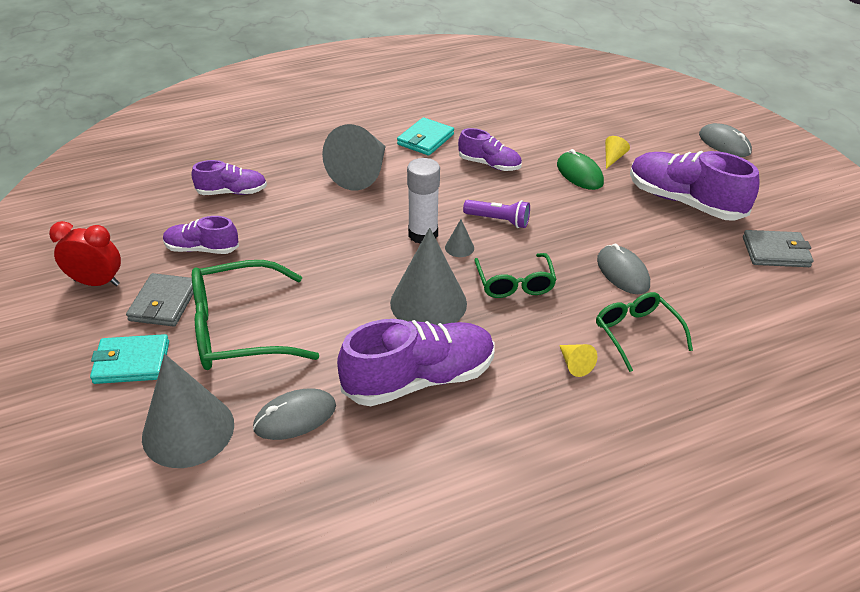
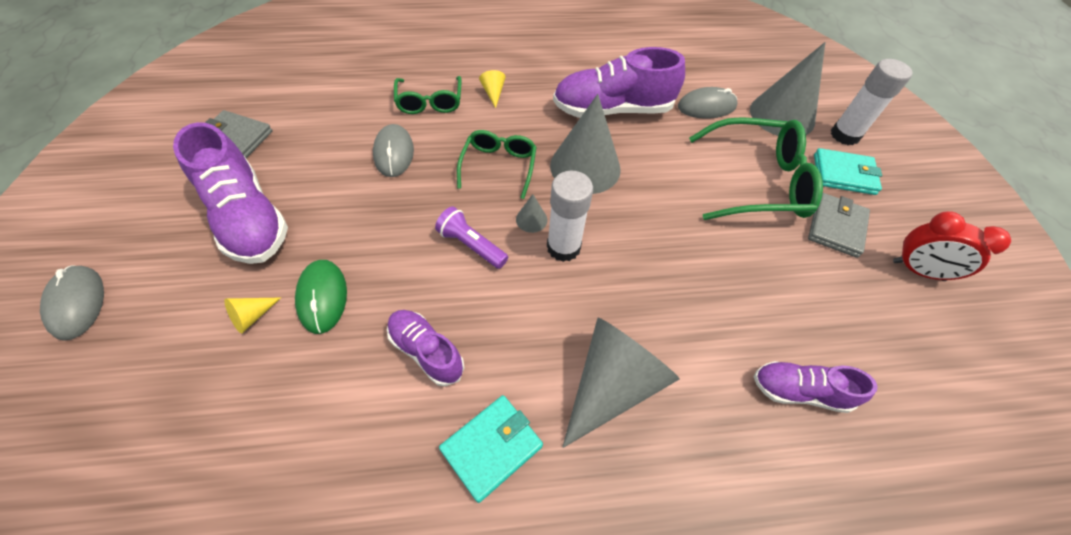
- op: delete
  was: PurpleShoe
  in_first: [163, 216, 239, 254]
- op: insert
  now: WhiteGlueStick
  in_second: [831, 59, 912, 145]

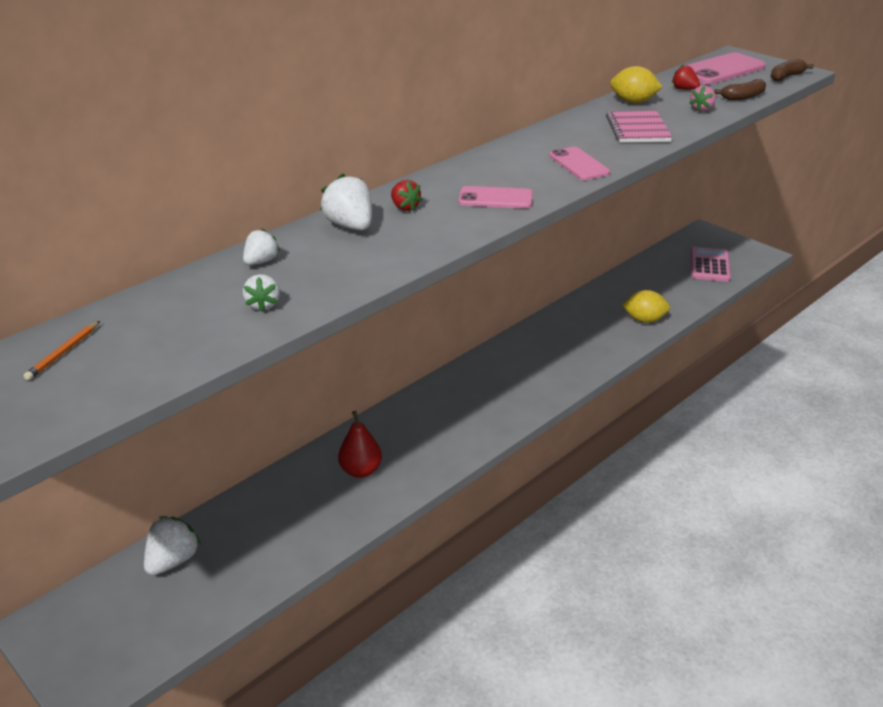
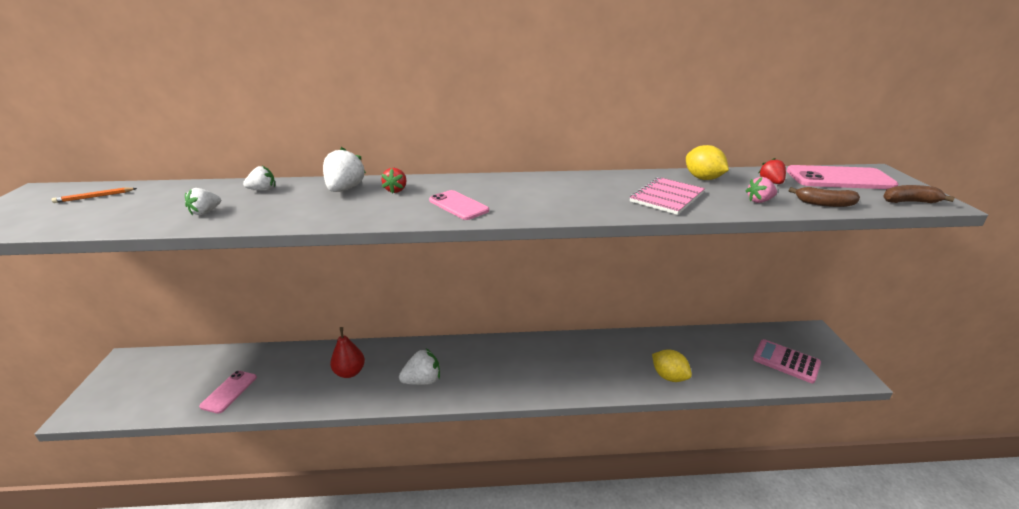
- op: move
  was: WhiteStrawberry
  in_first: [144, 516, 201, 575]
  in_second: [399, 349, 440, 385]
- op: move
  was: PinkPhone
  in_first: [549, 147, 610, 180]
  in_second: [199, 371, 257, 414]
- op: rotate
  was: PinkCalculator
  in_first: [691, 247, 731, 282]
  in_second: [753, 339, 821, 383]
  clockwise: -105

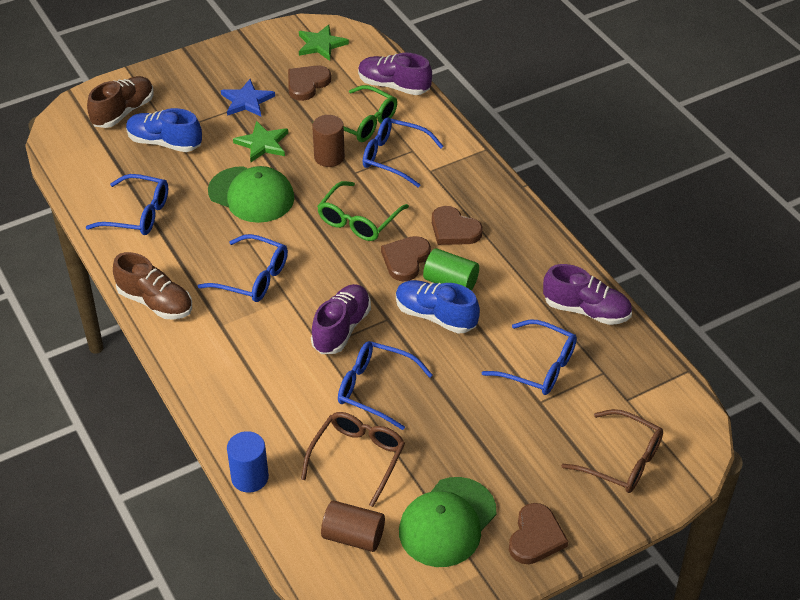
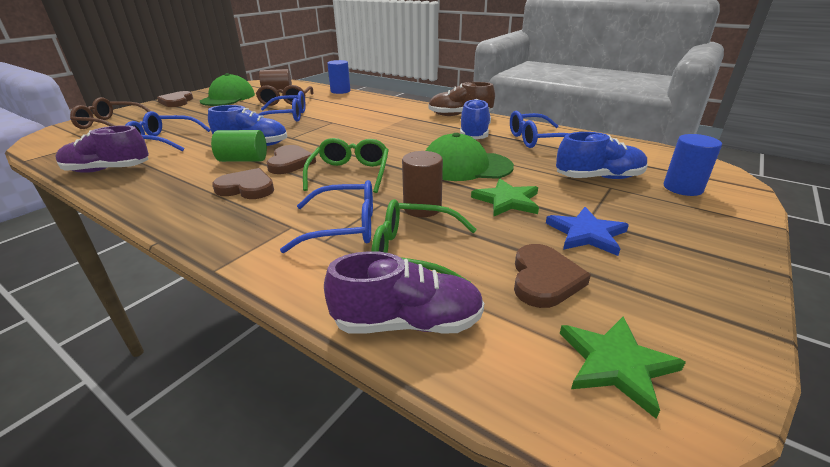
- op: delete
  was: BlueGlasses
  in_first: [198, 234, 288, 302]
- op: delete
  was: PurpleShoe
  in_first: [311, 284, 371, 354]
- op: insert
  now: BlueShoe
  in_second: [460, 99, 491, 139]
- op: replace
  was: BrownShoe
  now: BlueCylinder
  in_first: [87, 76, 154, 128]
  in_second: [664, 134, 722, 196]

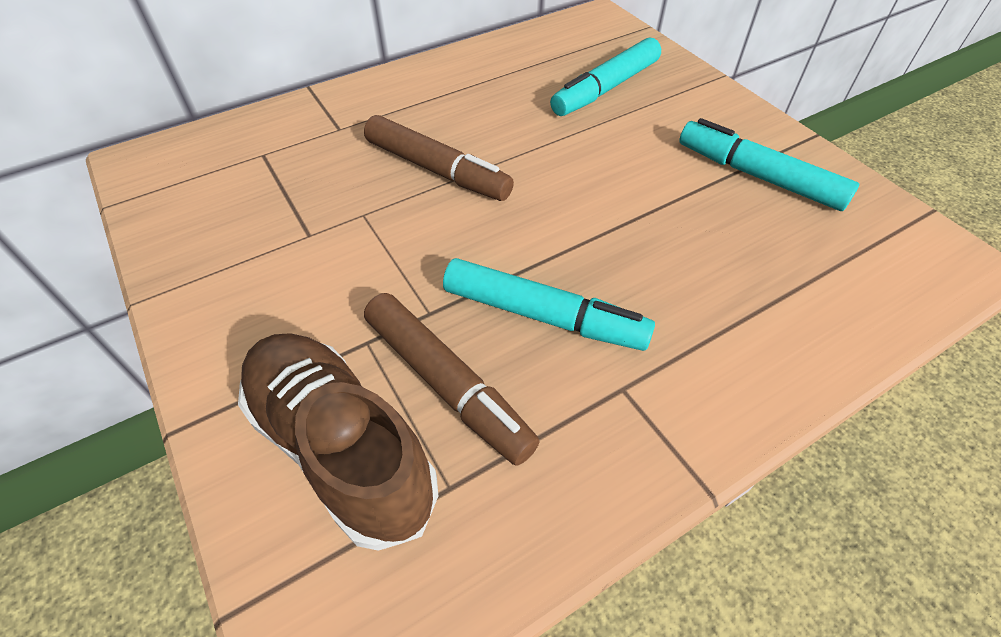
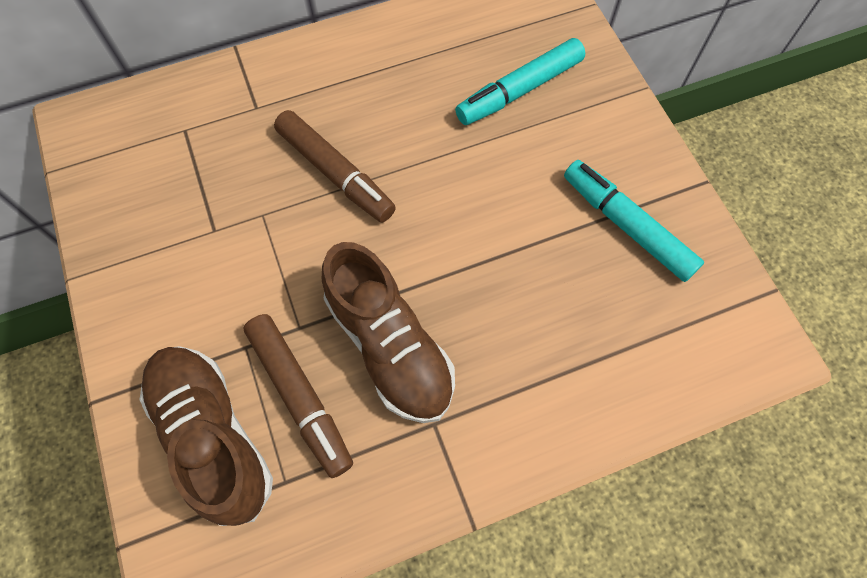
- op: replace
  was: TurquoiseMarker
  now: BrownShoe
  in_first: [443, 258, 655, 351]
  in_second: [322, 242, 455, 423]

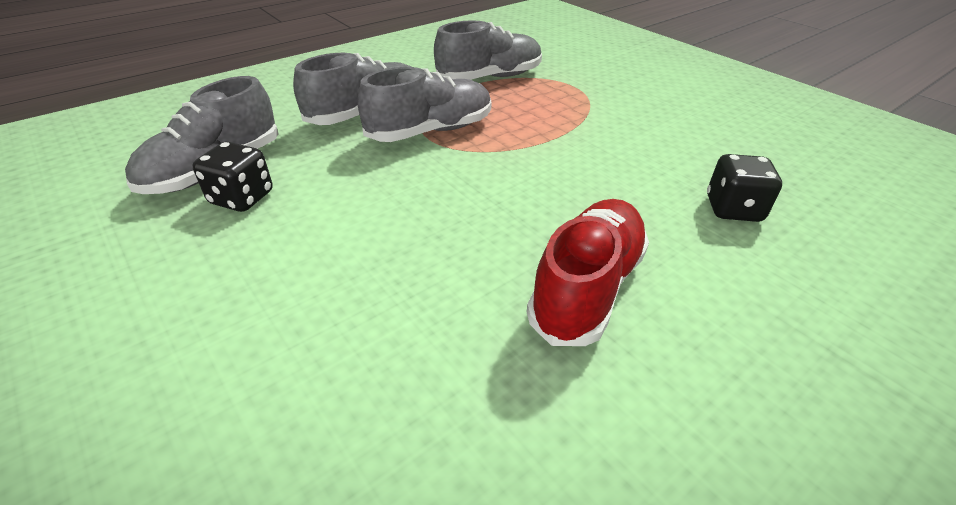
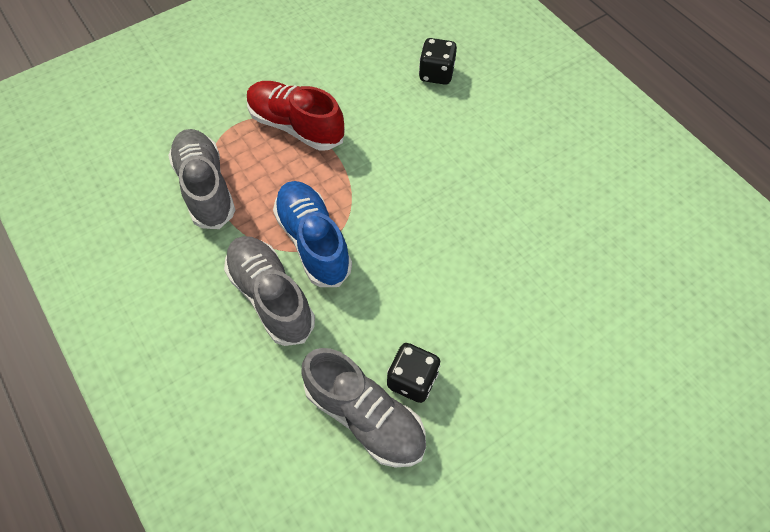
- op: move
  was: RedShoe
  in_first: [527, 199, 649, 346]
  in_second: [247, 81, 345, 151]
- op: recolor
  was: GreyShoe
  now: BlueShoe
  in_first: [357, 67, 491, 142]
  in_second: [273, 181, 352, 287]

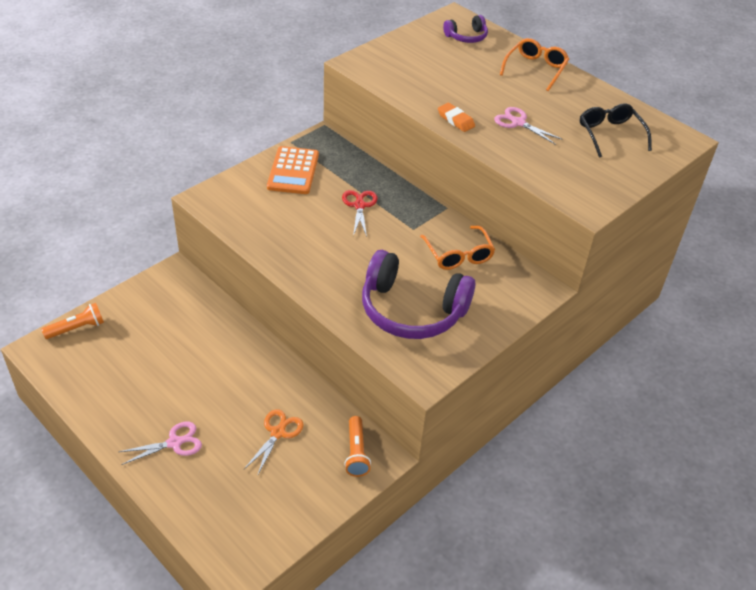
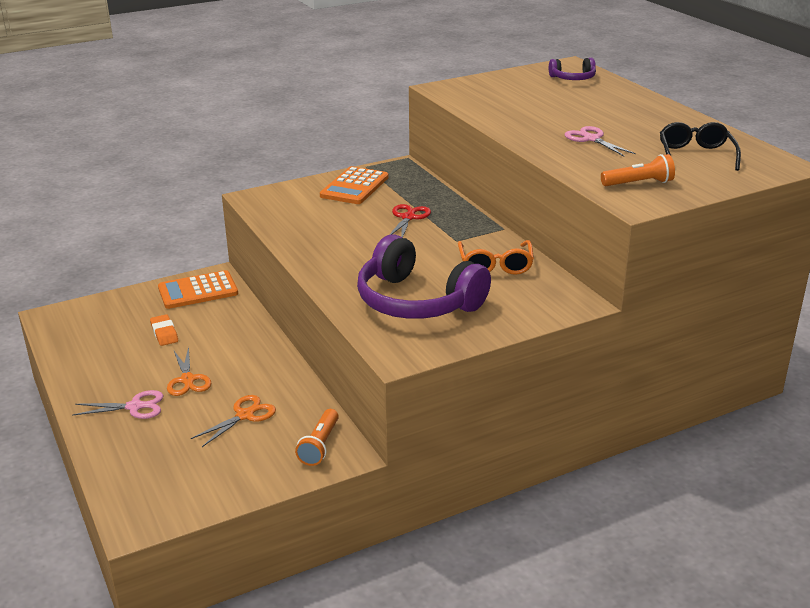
- op: delete
  was: OrangeGlasses
  in_first: [500, 38, 569, 91]
- op: insert
  now: OrangeCalculator
  in_second: [158, 270, 238, 309]
- op: insert
  now: OrangeScissors
  in_second: [167, 347, 211, 396]
- op: move
  was: OrangeFlashlight
  in_first: [41, 303, 104, 339]
  in_second: [601, 154, 675, 186]
- op: move
  was: OrangeEraser
  in_first: [438, 103, 475, 132]
  in_second: [150, 314, 178, 346]

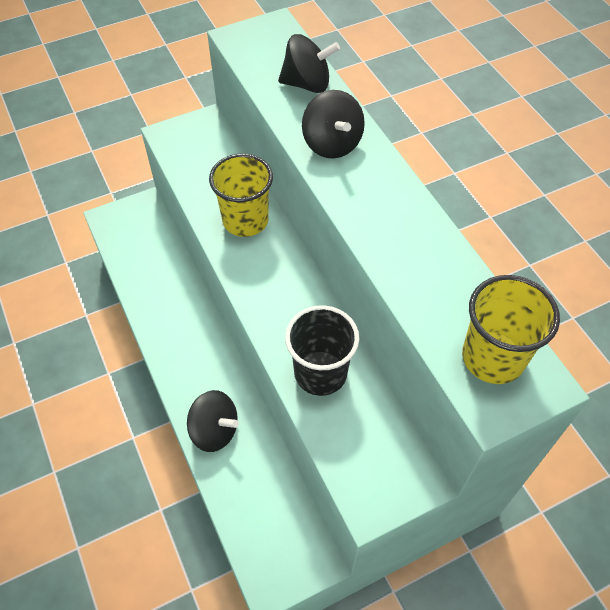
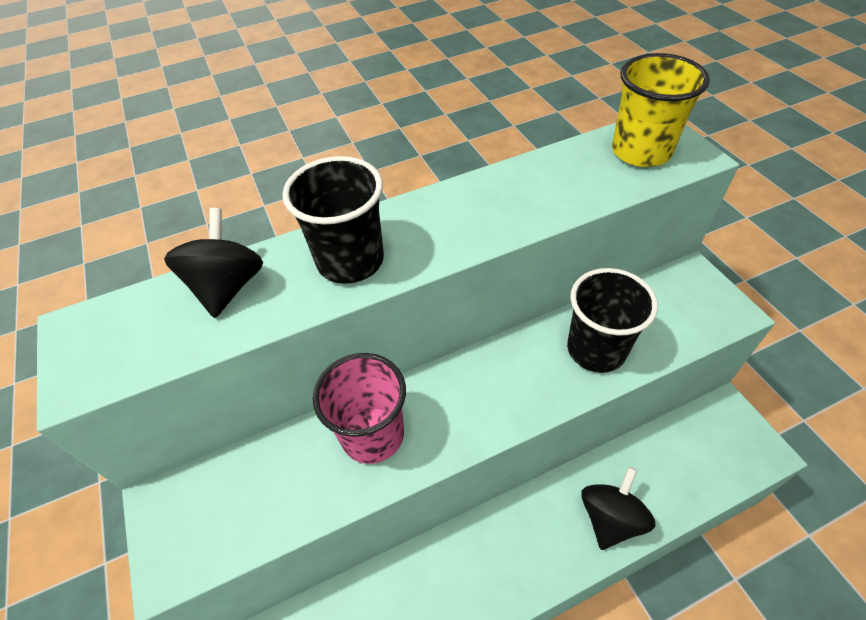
- op: replace
  was: BlackSpinningTop
  now: BlackCup
  in_first: [302, 90, 365, 158]
  in_second: [282, 156, 384, 284]
- op: recolor
  was: YellowCup
  now: PinkCup
  in_first: [209, 154, 273, 237]
  in_second: [313, 353, 406, 464]

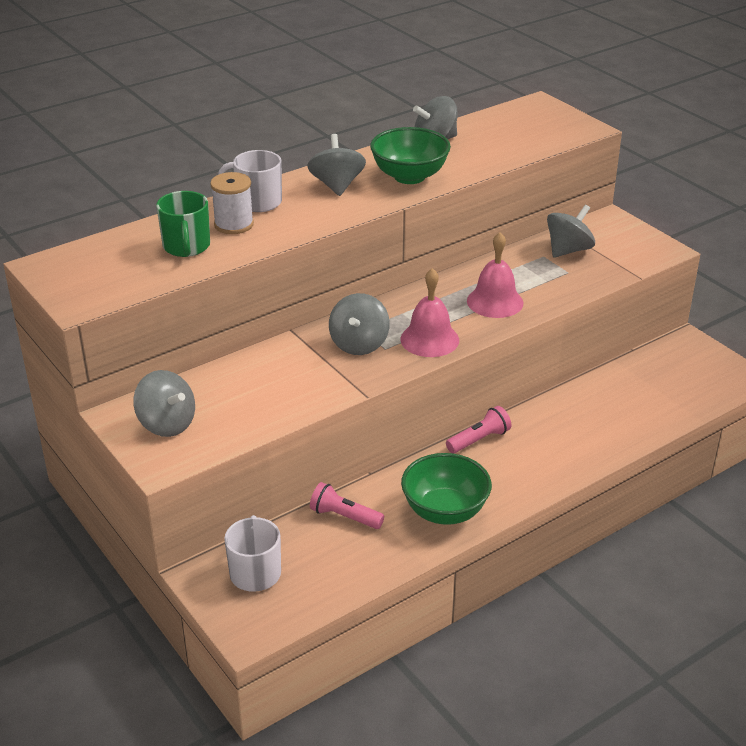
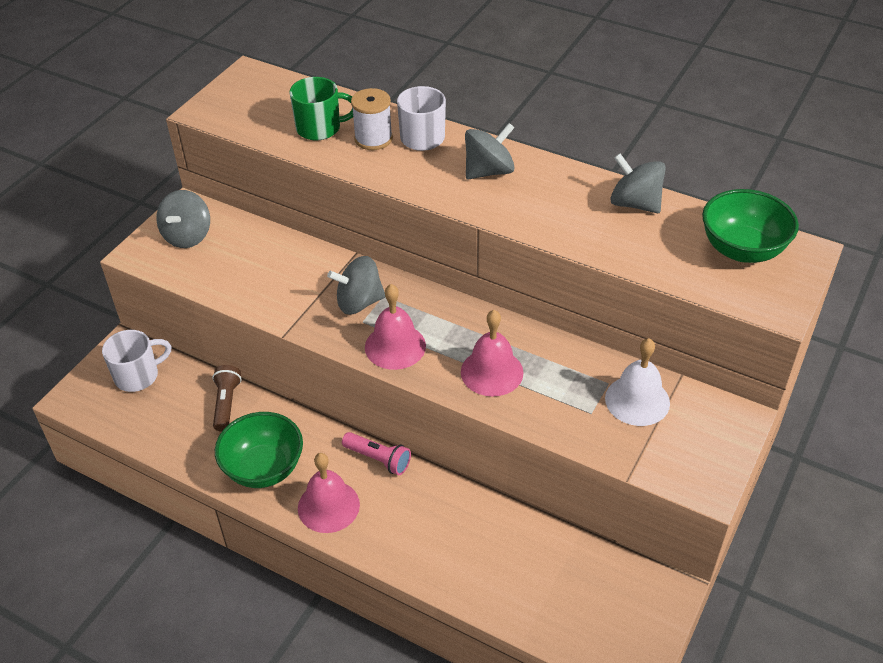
- op: insert
  now: PinkBell
  in_second: [298, 453, 360, 533]
- op: move
  was: GreenBowl
  in_first: [370, 127, 451, 184]
  in_second: [702, 189, 799, 263]
- op: replace
  was: GreySpinningTop
  now: WhiteBell
  in_first: [547, 205, 595, 258]
  in_second: [605, 338, 670, 426]
- op: recolor
  was: PinkFlashlight
  now: BrownFlashlight
  in_first: [310, 482, 384, 529]
  in_second: [212, 365, 242, 431]
- op: rotate
  was: GreenMug
  in_first: [156, 191, 210, 257]
  in_second: [289, 77, 353, 140]
  clockwise: -150

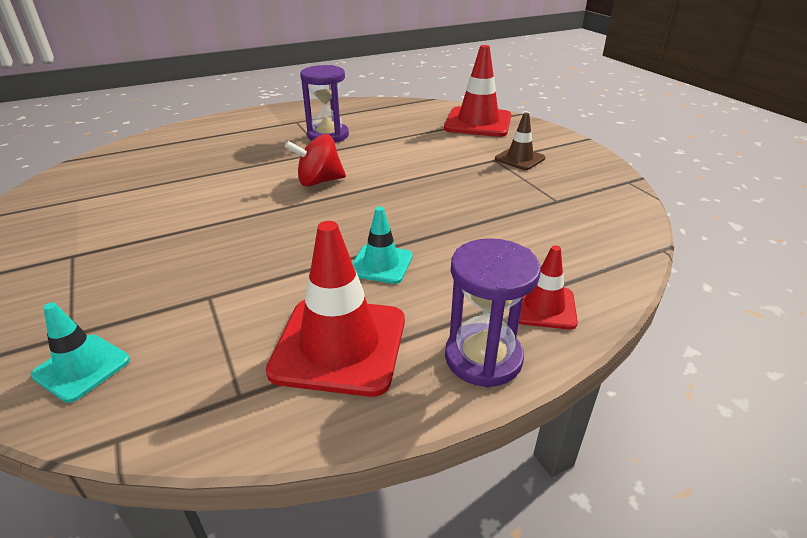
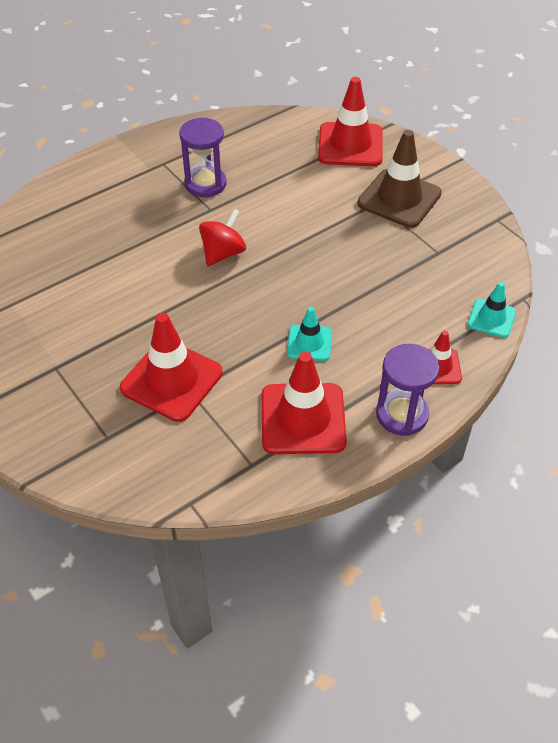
- op: insert
  now: RedTrafficCone
  in_second: [120, 313, 223, 422]
- op: move
  was: TurquoiseTrafficCone
  in_first: [31, 302, 130, 403]
  in_second: [468, 282, 516, 338]
- op: rotate
  was: RedSpinningTop
  in_first: [285, 134, 346, 187]
  in_second: [199, 209, 246, 266]
  clockwise: 150
- op: resize
  was: BrownTrafficCone
  in_first: [495, 113, 545, 170]
  in_second: [357, 130, 442, 228]
  ratio: 1.81

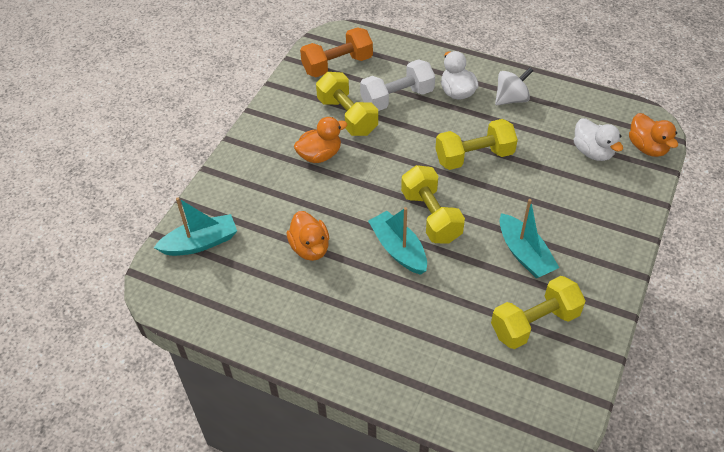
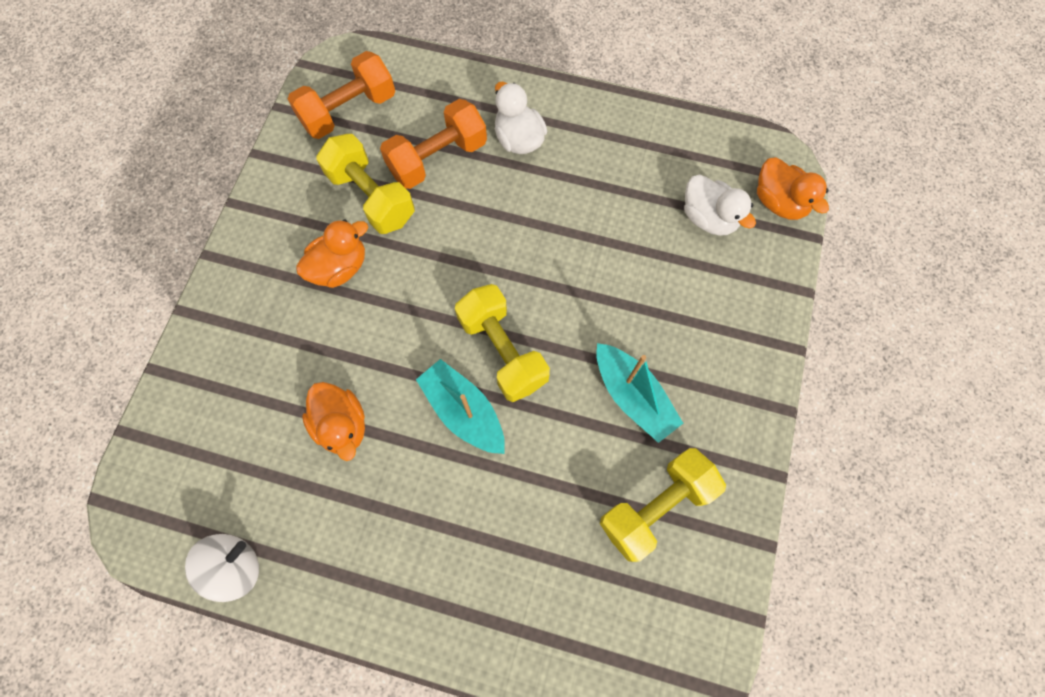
- op: delete
  was: TurquoiseBoat
  in_first: [154, 197, 237, 256]
- op: delete
  was: YellowDumbbell
  in_first: [435, 119, 518, 170]
- op: move
  was: WhiteSpinningTop
  in_first: [495, 67, 533, 105]
  in_second: [185, 534, 259, 602]
- op: recolor
  was: WhiteDumbbell
  now: OrangeDumbbell
  in_first: [360, 59, 435, 111]
  in_second: [380, 99, 487, 189]

